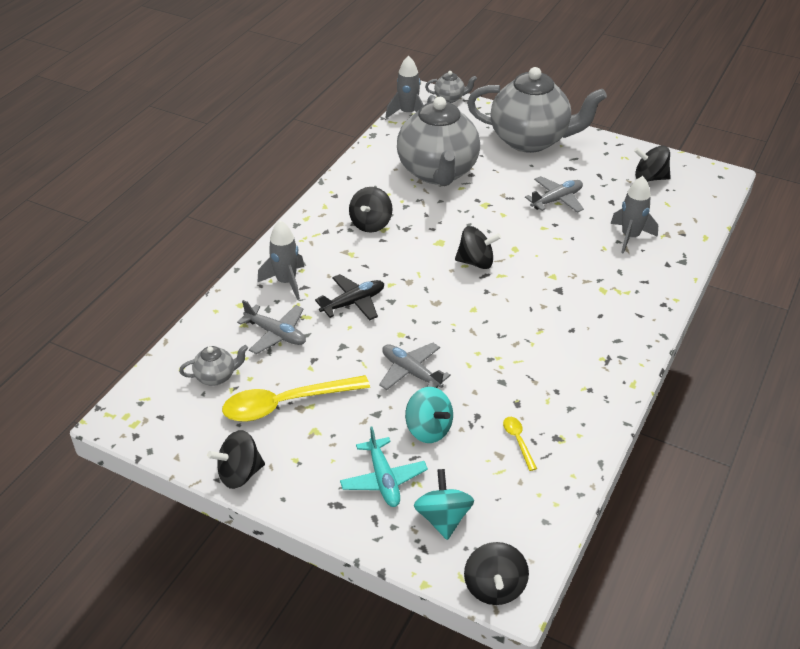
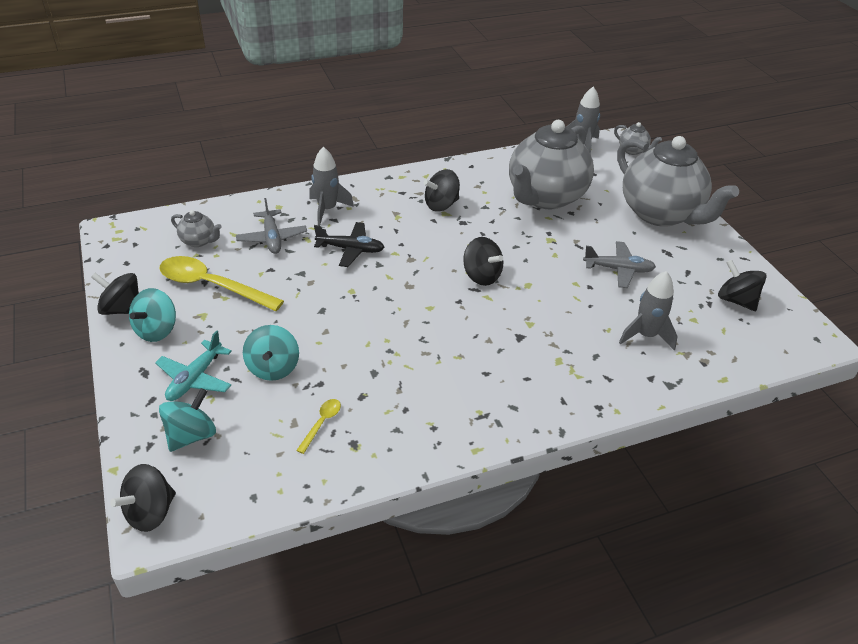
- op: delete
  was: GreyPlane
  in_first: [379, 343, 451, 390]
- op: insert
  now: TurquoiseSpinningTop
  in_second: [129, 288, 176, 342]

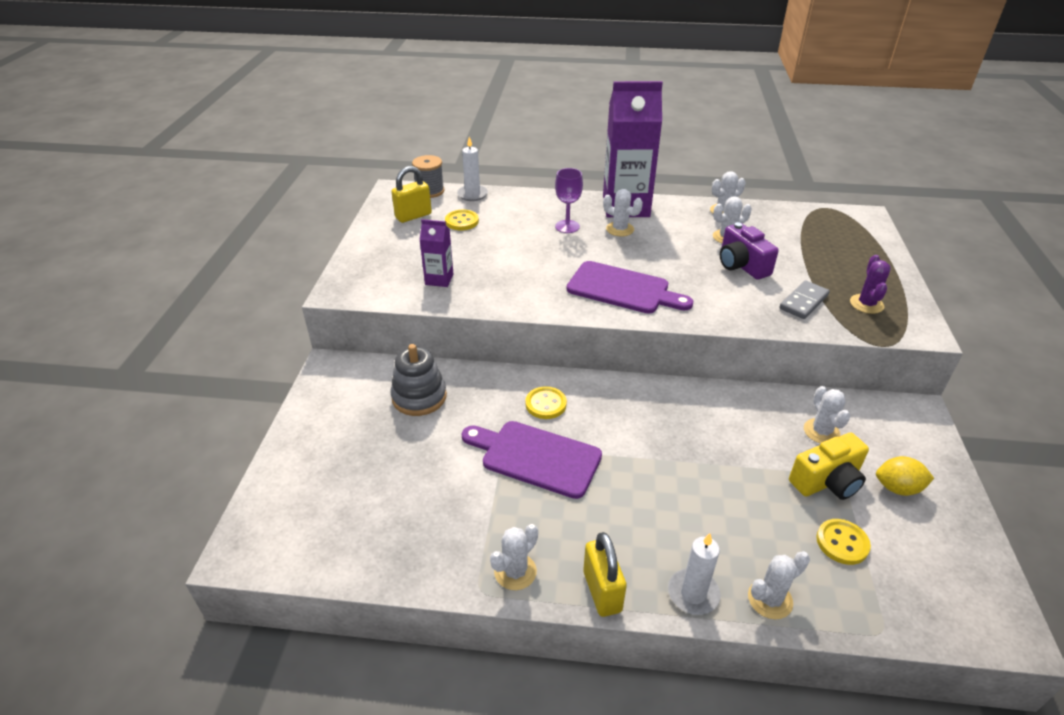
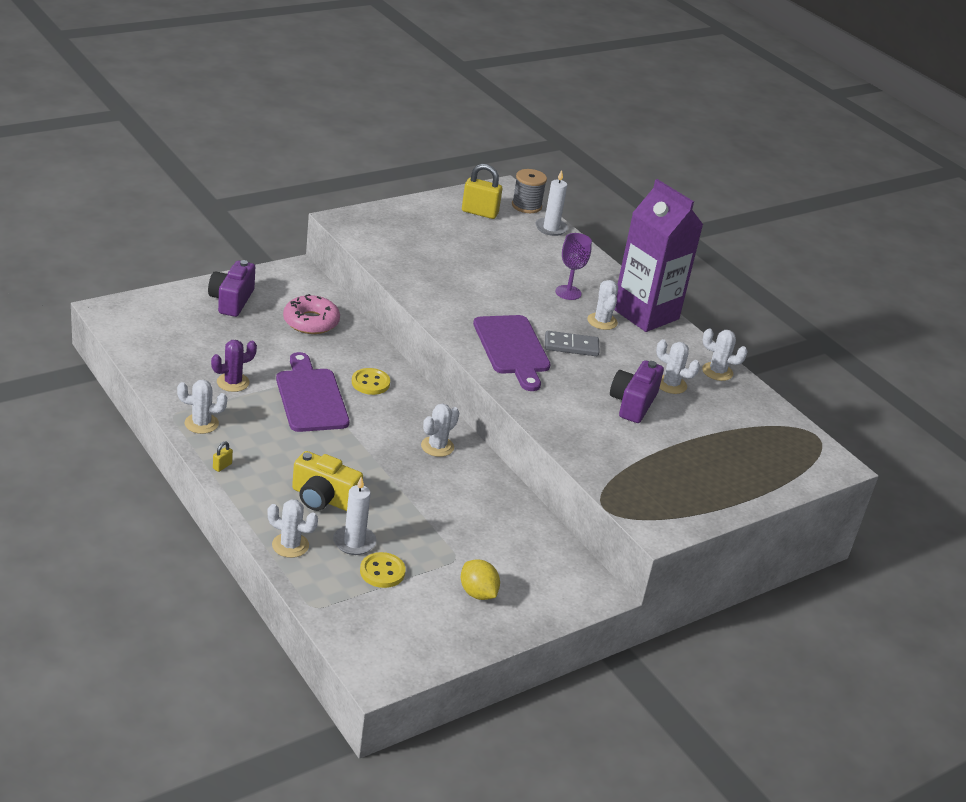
- op: delete
  was: PurpleCarton
  in_first: [419, 219, 453, 287]
- op: delete
  was: YellowButton
  in_first: [445, 210, 479, 230]
- op: insert
  now: PurpleCamera
  in_second: [208, 260, 255, 317]
- op: move
  was: WhiteCandle
  in_first: [668, 533, 721, 615]
  in_second: [333, 476, 376, 555]
- op: move
  was: GreyDomino
  in_first: [779, 280, 830, 319]
  in_second: [545, 331, 600, 356]
- op: move
  was: YellowCamera
  in_first: [789, 433, 869, 500]
  in_second: [292, 451, 363, 511]
- op: move
  was: WhiteCactus
  in_first: [804, 386, 850, 444]
  in_second: [421, 404, 459, 457]
- op: move
  was: PurpleCactus
  in_first: [850, 255, 891, 314]
  in_second: [211, 340, 257, 392]
- op: replace
  was: GreyStackingToy
  now: PinkDonut
  in_first: [390, 344, 447, 416]
  in_second: [283, 294, 340, 334]
- op: resize
  was: YellowPadlock
  in_first: [583, 532, 627, 617]
  in_second: [213, 441, 233, 472]
  ratio: 0.45

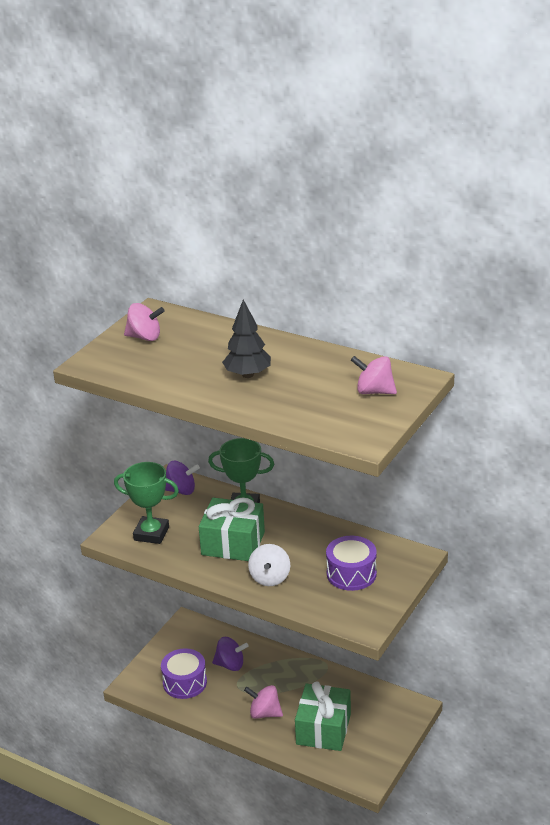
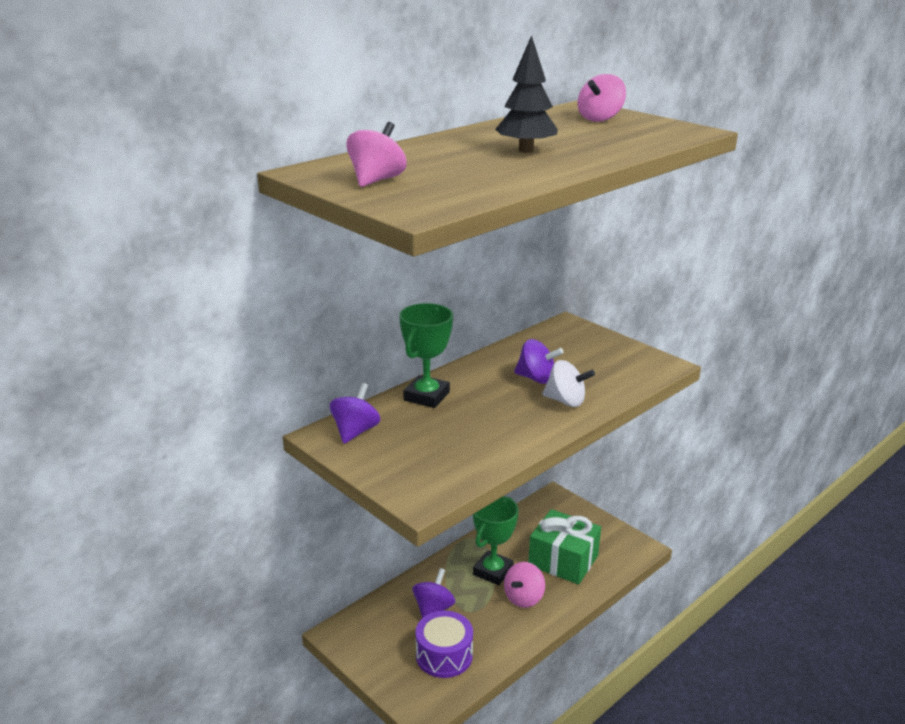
- op: delete
  was: GreenGift
  in_first: [199, 498, 265, 561]
- op: delete
  was: PurpleDrum
  in_first: [326, 536, 377, 591]
- op: insert
  now: PurpleSpinningTop
  in_second: [514, 339, 563, 384]
- op: move
  was: GreenTrophy
  in_first: [114, 462, 179, 544]
  in_second: [473, 496, 519, 585]

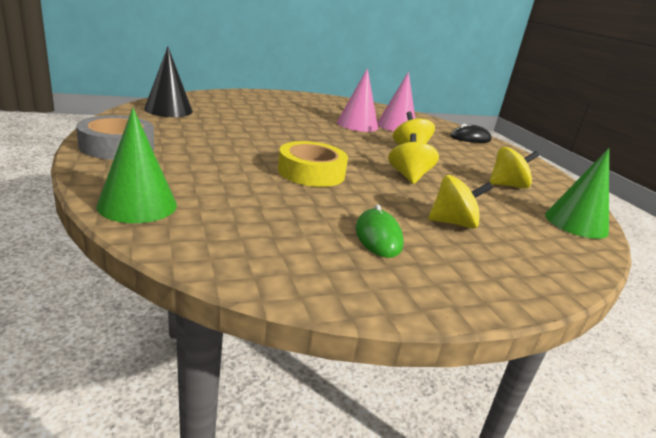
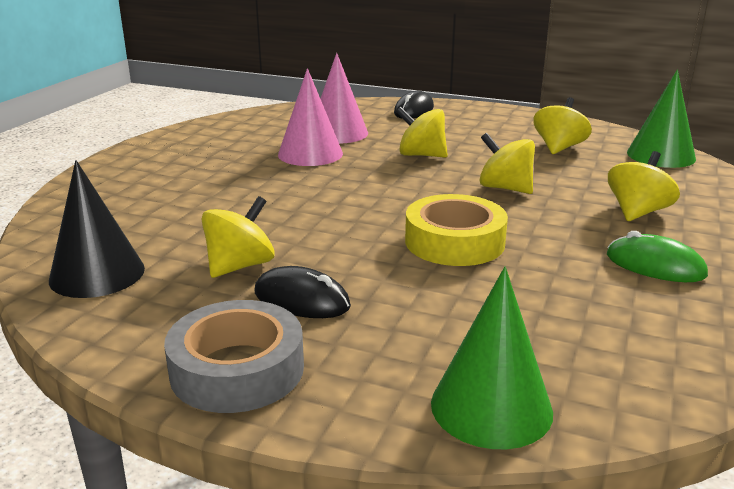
- op: insert
  now: YellowSpinningTop
  in_second: [201, 196, 275, 278]
- op: insert
  now: BlackMouse
  in_second: [254, 266, 351, 318]

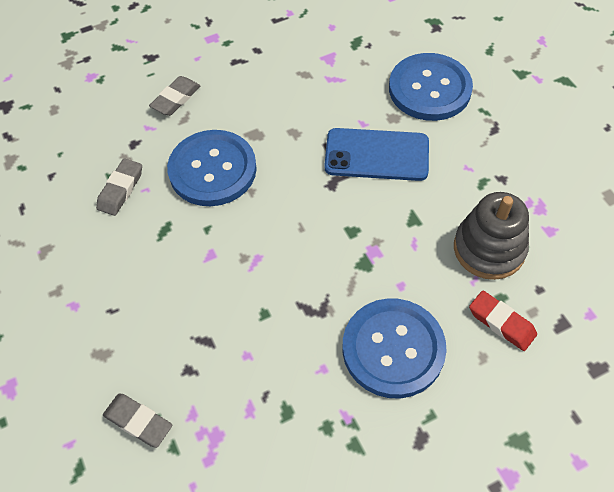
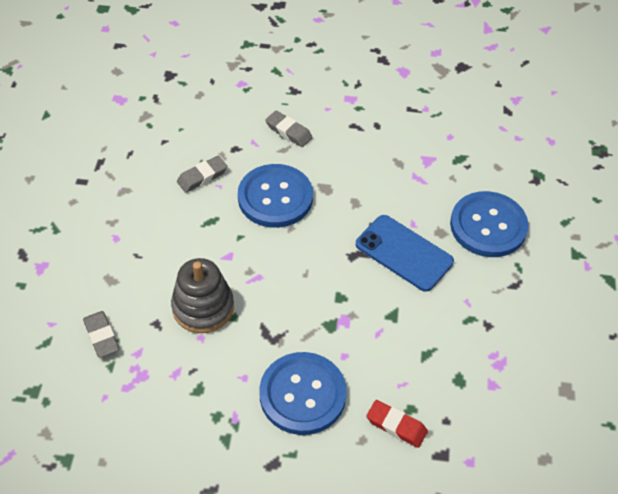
- op: move
  was: GreyStackingToy
  in_first: [454, 192, 529, 280]
  in_second: [171, 258, 234, 333]
- op: rotate
  was: GreyEraser
  in_first: [149, 76, 201, 116]
  in_second: [265, 111, 313, 147]
  clockwise: 60
- op: rotate
  was: RedEraser
  in_first: [469, 291, 537, 351]
  in_second: [366, 400, 428, 448]
  clockwise: -45

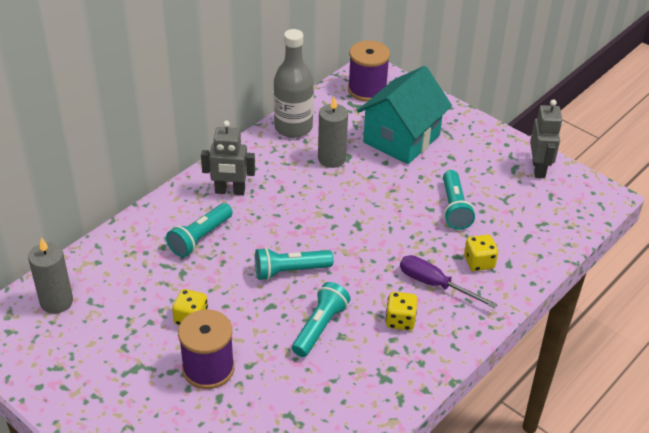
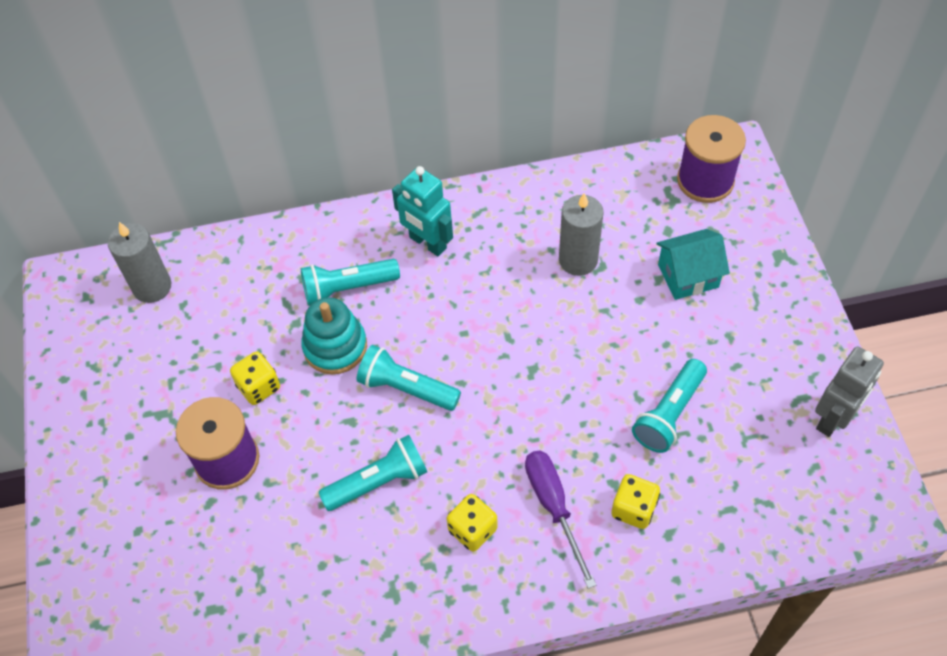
- op: delete
  was: GreyBottle
  in_first: [274, 29, 314, 138]
- op: insert
  now: TurquoiseStackingToy
  in_second: [301, 297, 367, 374]
- op: recolor
  was: GreyRobot
  now: TurquoiseRobot
  in_first: [201, 120, 255, 195]
  in_second: [392, 166, 453, 256]
- op: resize
  was: TurquoiseHouse
  in_first: [357, 66, 452, 164]
  in_second: [656, 229, 730, 300]
  ratio: 0.57

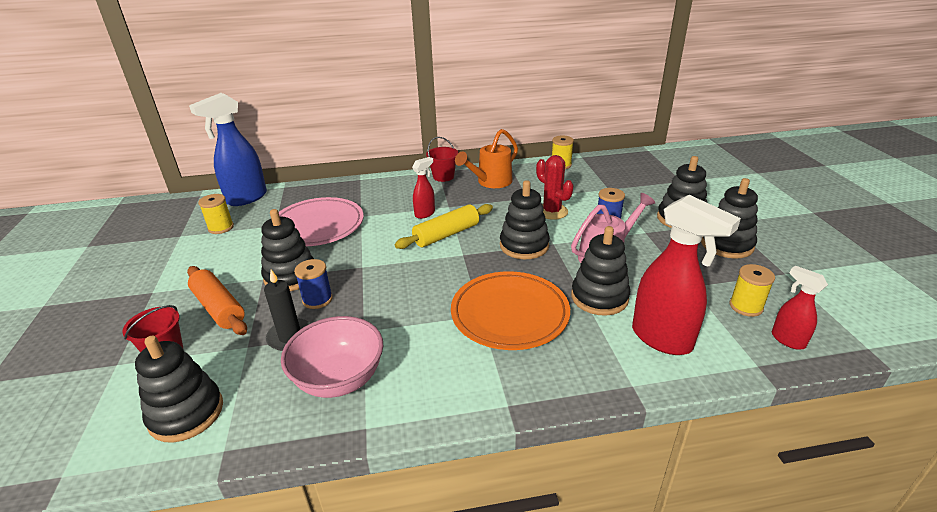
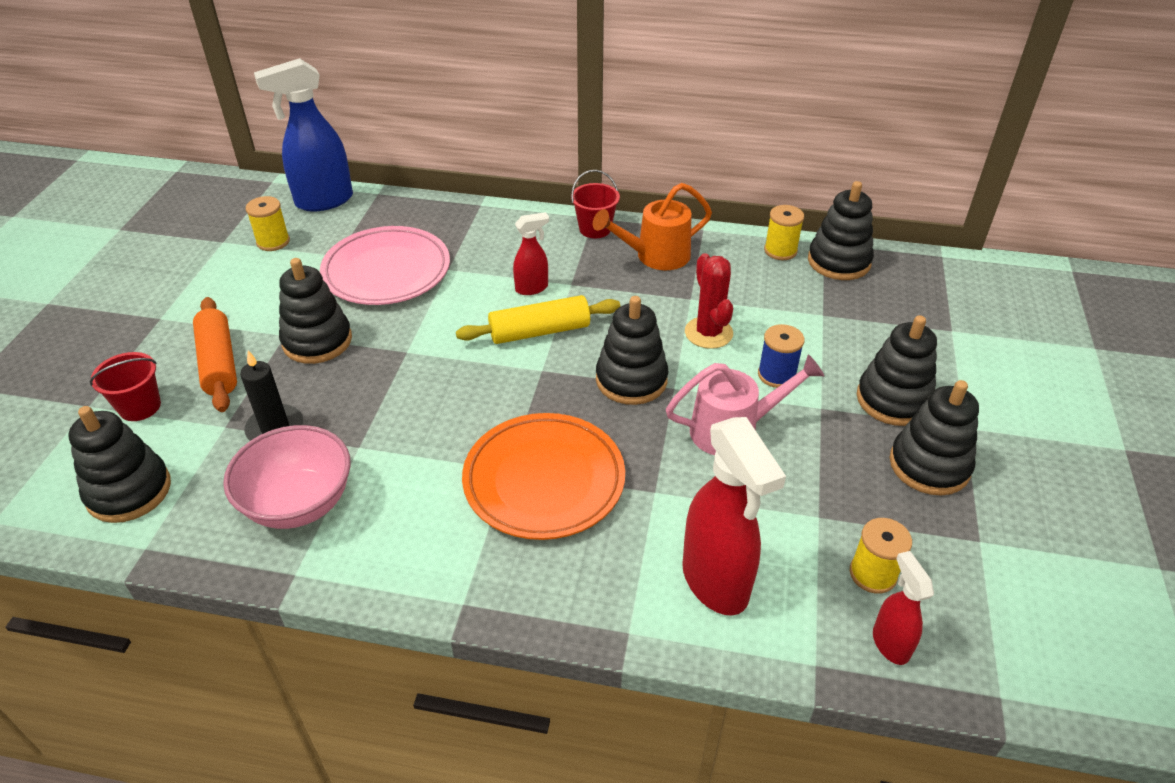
- op: delete
  was: BlueSpool
  in_first: [294, 259, 333, 309]
- op: move
  was: BlackStackingToy
  in_first: [571, 226, 630, 316]
  in_second: [808, 181, 874, 280]

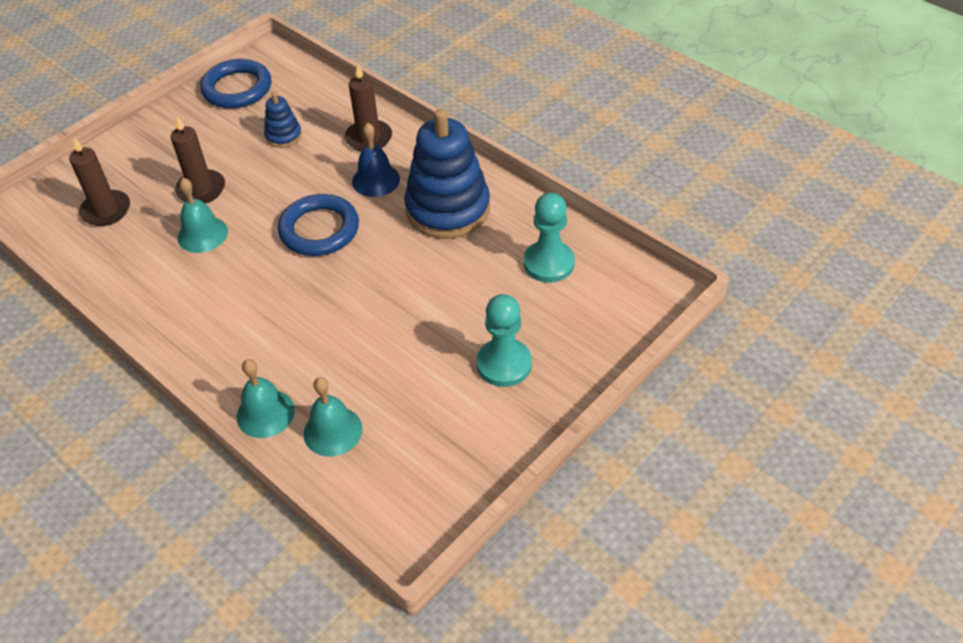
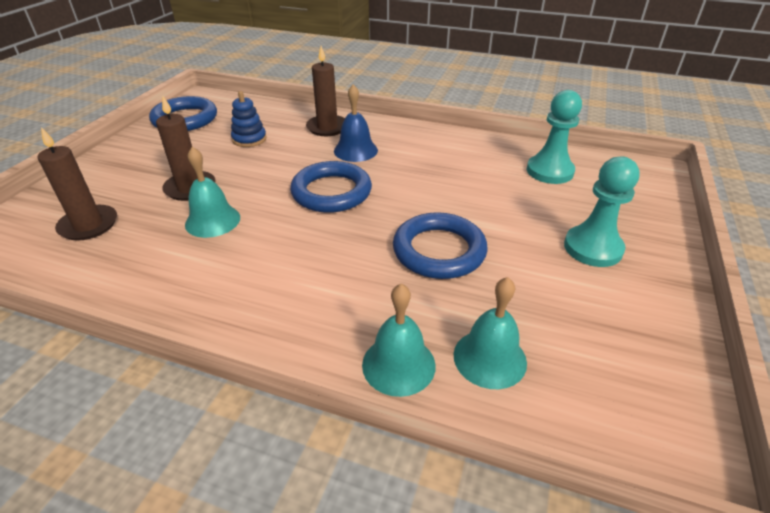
- op: delete
  was: BlueStackingToy
  in_first: [404, 109, 490, 239]
- op: insert
  now: BlueRing
  in_second: [393, 212, 488, 279]

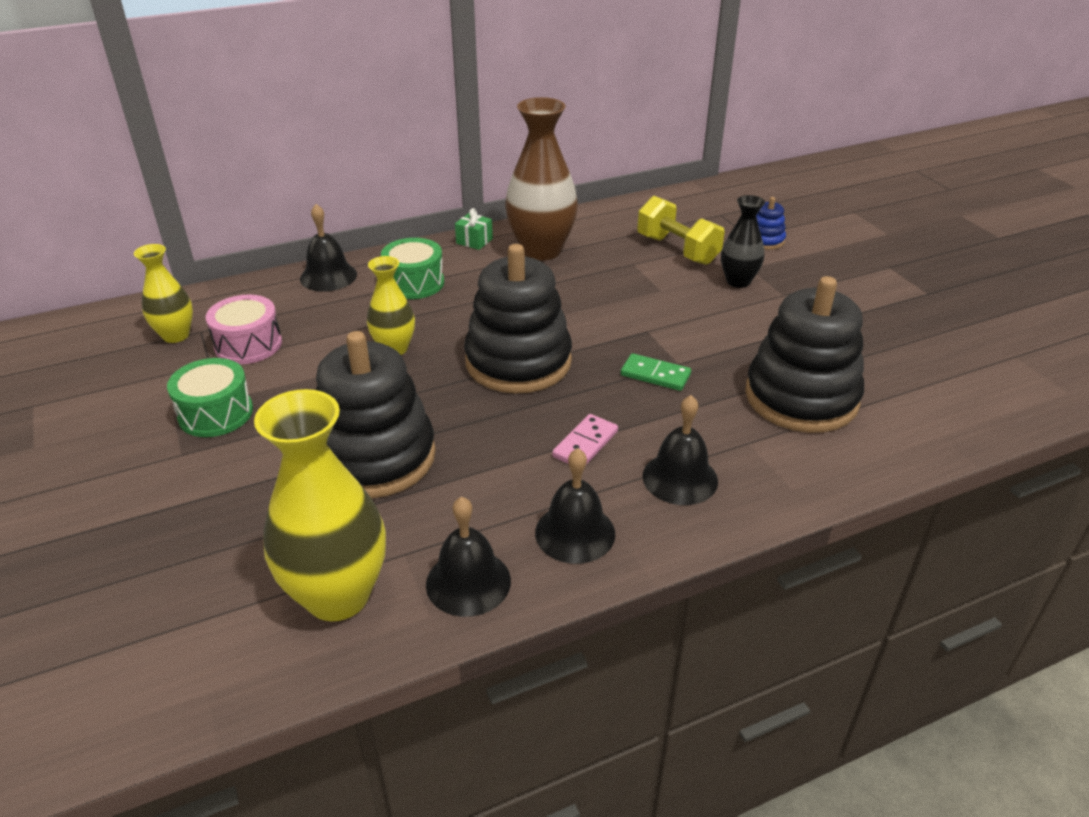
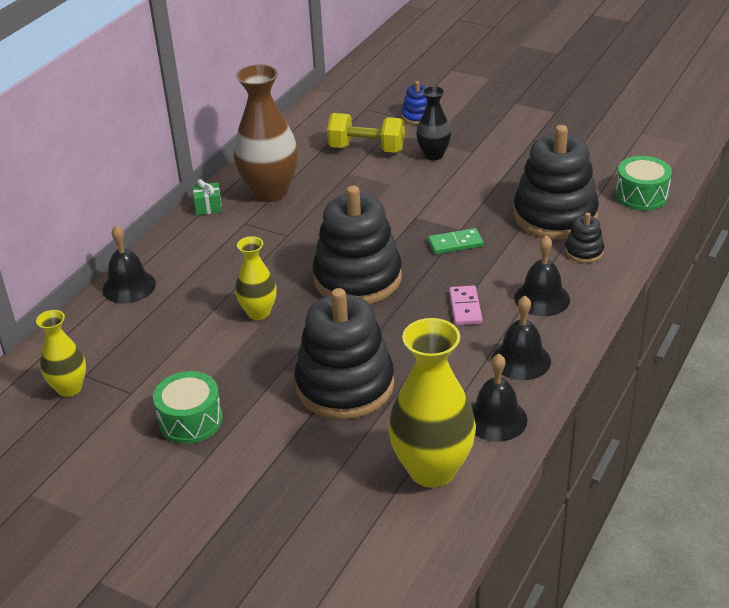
- op: delete
  was: PinkDrum
  in_first: [206, 294, 282, 364]
- op: insert
  now: BlackStackingToy
  in_second: [565, 212, 604, 263]
- op: move
  was: GreenDrum
  in_first: [381, 238, 444, 299]
  in_second: [615, 156, 672, 211]

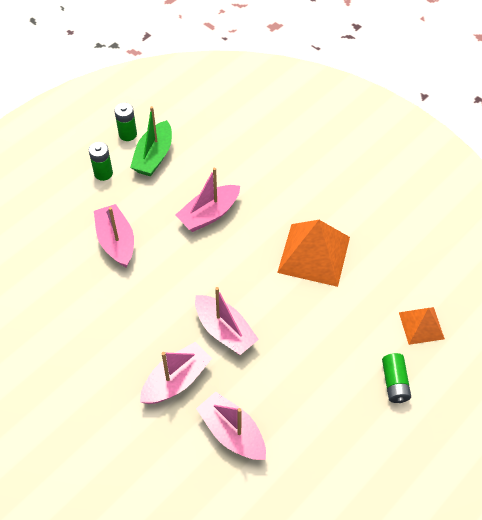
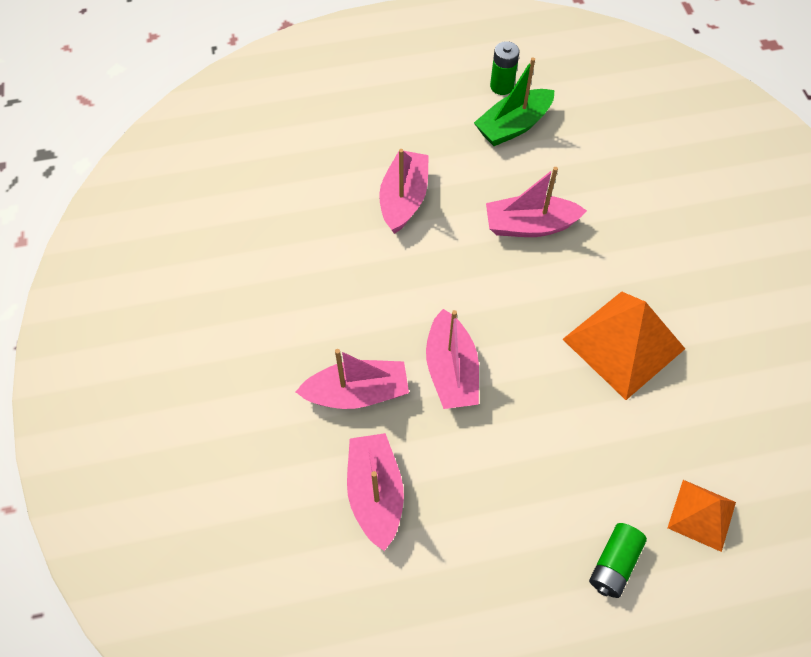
- op: delete
  was: GreenBattery
  in_first: [89, 142, 113, 181]

